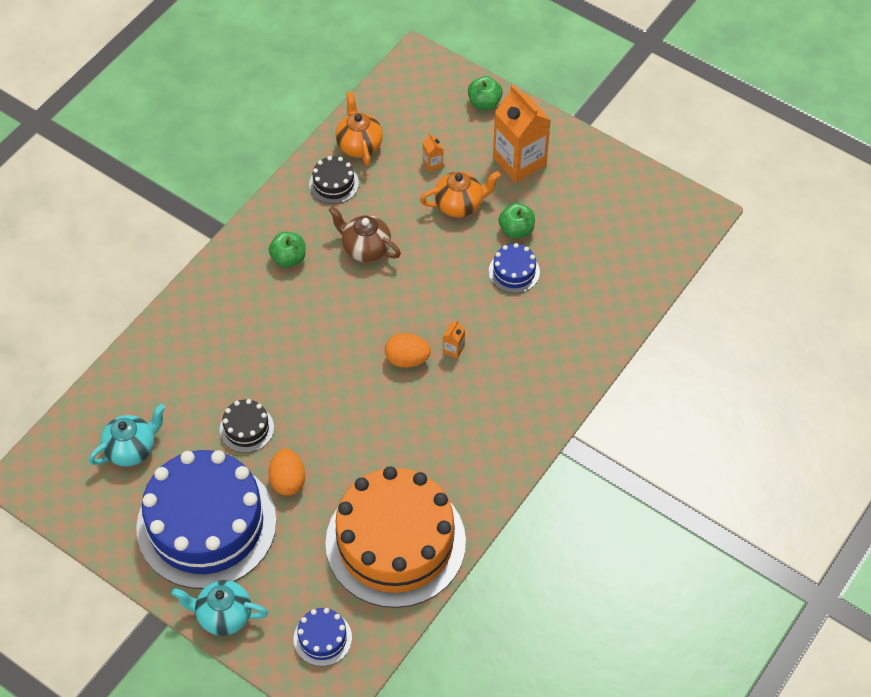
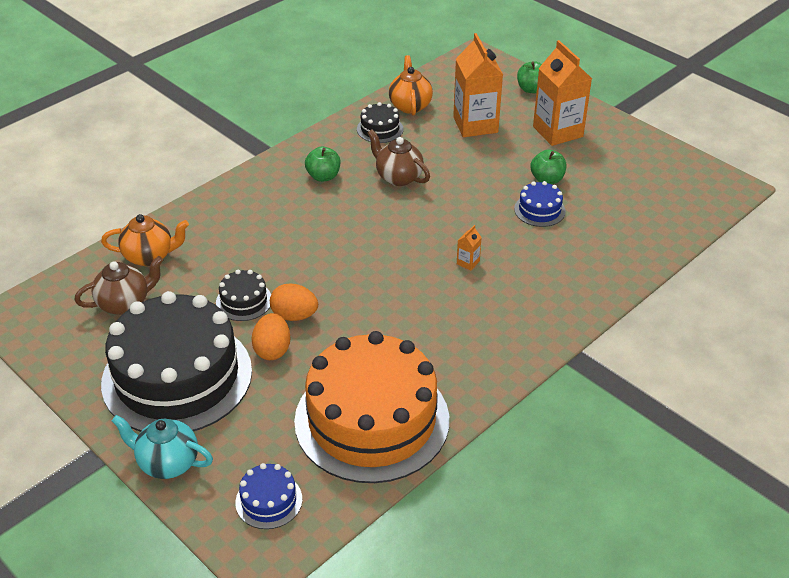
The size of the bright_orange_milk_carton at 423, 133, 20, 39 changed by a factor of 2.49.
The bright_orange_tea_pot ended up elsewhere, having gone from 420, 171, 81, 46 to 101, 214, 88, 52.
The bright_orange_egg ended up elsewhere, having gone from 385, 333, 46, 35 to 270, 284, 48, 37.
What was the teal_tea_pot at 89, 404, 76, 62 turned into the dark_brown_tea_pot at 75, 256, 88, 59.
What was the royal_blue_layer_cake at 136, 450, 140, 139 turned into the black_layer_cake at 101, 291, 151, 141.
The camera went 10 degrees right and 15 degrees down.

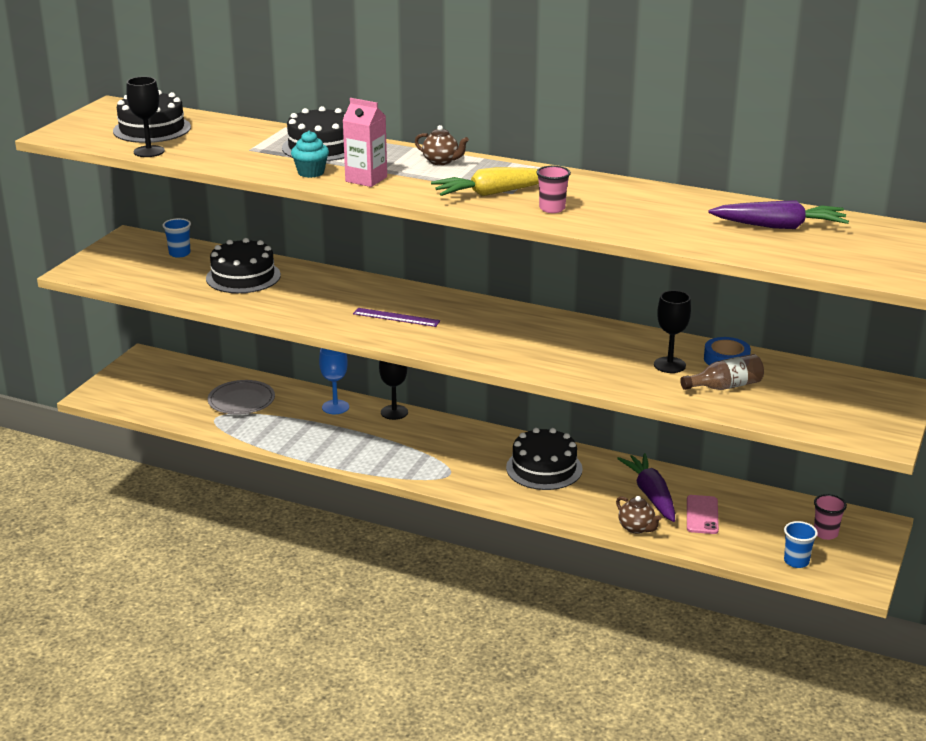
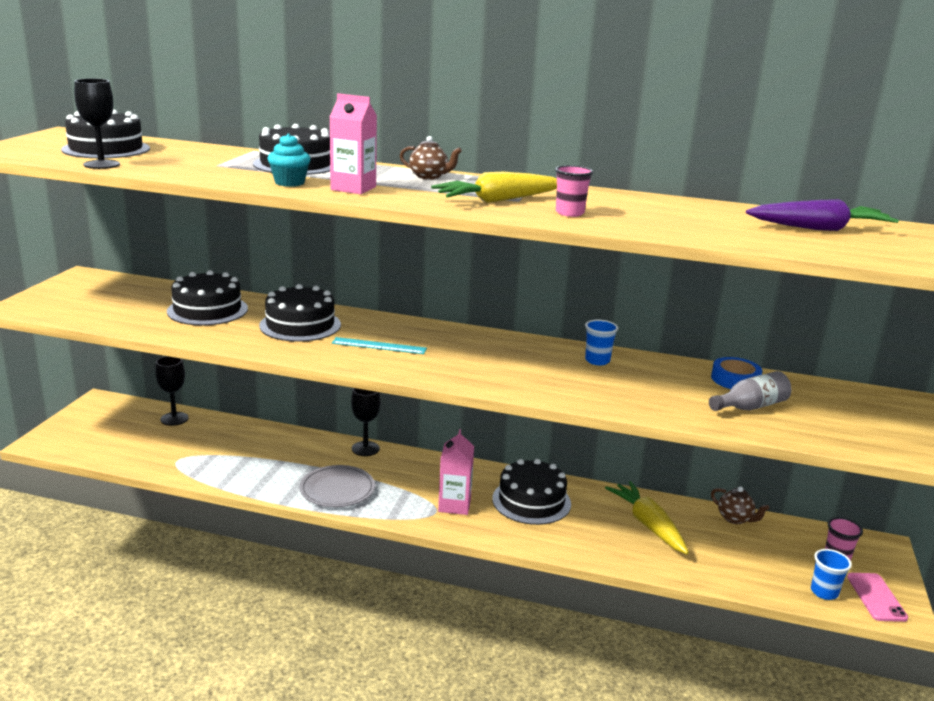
The royal_blue_beaker ended up elsewhere, having gone from 162, 218, 29, 40 to 585, 320, 34, 45.
The black_wine_glass ended up elsewhere, having gone from 654, 290, 37, 83 to 155, 356, 34, 70.
What was the royal_purple_ruler at 353, 308, 87, 19 turned into the teal_ruler at 332, 337, 95, 17.
The second view lost the royal_blue_wine_glass at 319, 348, 30, 66.
What was the dark_brown_flask at 680, 354, 84, 36 turned into the grey_flask at 709, 371, 82, 40.
The grey_plate ended up elsewhere, having gone from 208, 380, 67, 34 to 300, 465, 75, 42.
What was the royal_purple_root_vegetable at 617, 453, 58, 69 turned into the yellow_root_vegetable at 605, 481, 84, 73.
The pink_phone ended up elsewhere, having gone from 687, 495, 32, 39 to 847, 573, 61, 49.
The dark_brown_tea_pot ended up elsewhere, having gone from 616, 496, 45, 38 to 711, 486, 58, 38.
The second view gained the black_layer_cake at 259, 284, 82, 58.
The second view gained the pink_milk_carton at 438, 429, 36, 86.
The camera went 10 degrees left and 5 degrees down.

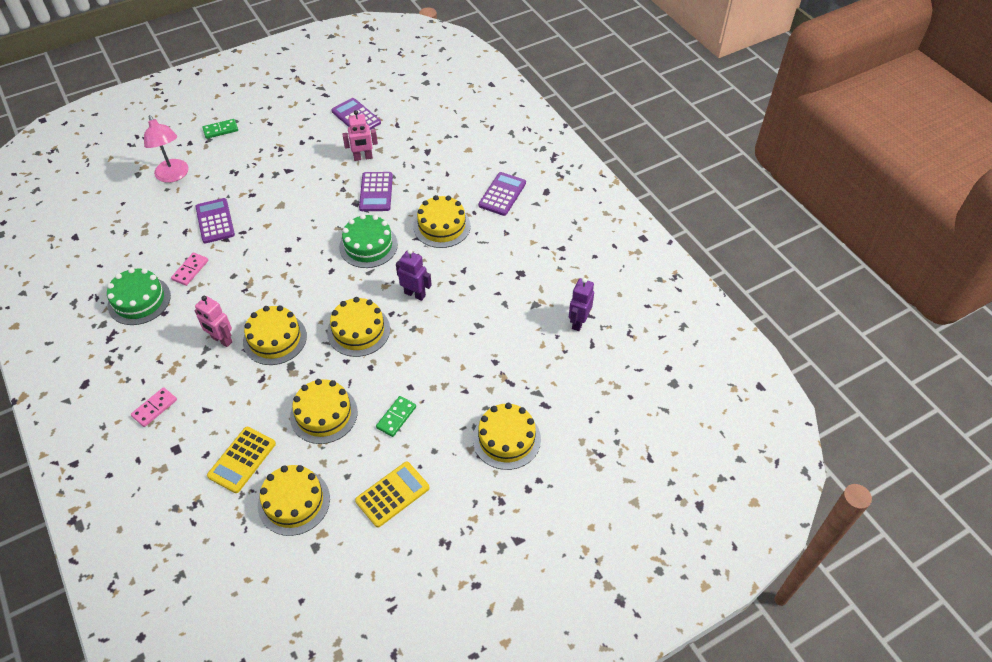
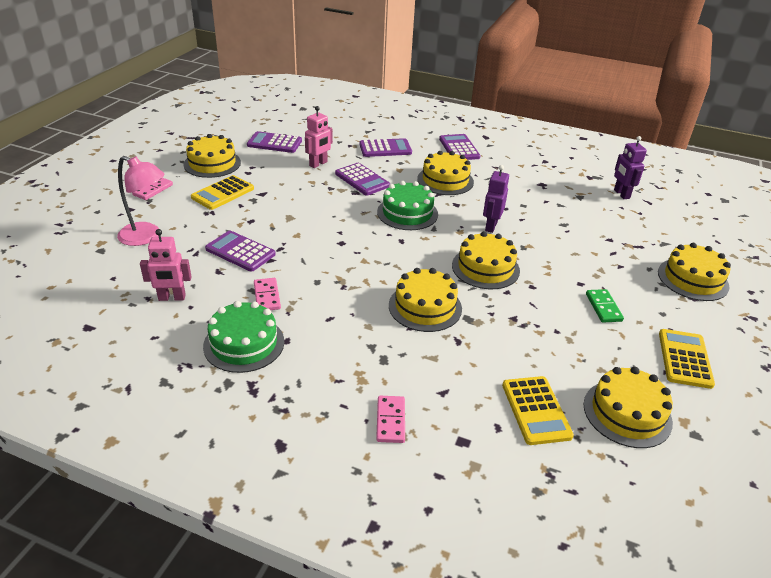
What was the leaf-green_domino_piece at 202, 119, 36, 20 turned into the pink_domino_piece at 132, 177, 41, 23.
The royal_purple_toy_robot at 396, 249, 36, 52 ended up facing another way, 60 degrees counterclockwise from before.
The pink_toy_robot ended up elsewhere, having gone from 195, 296, 37, 51 to 140, 229, 52, 72.
The yellow_layer_cake ended up elsewhere, having gone from 290, 379, 68, 65 to 183, 134, 58, 44.
The second view gained the royal_purple_pocket_calculator at 359, 138, 53, 19.
The second view gained the yellow_pocket_calculator at 191, 175, 63, 35.
The camera went 40 degrees left and 15 degrees down.

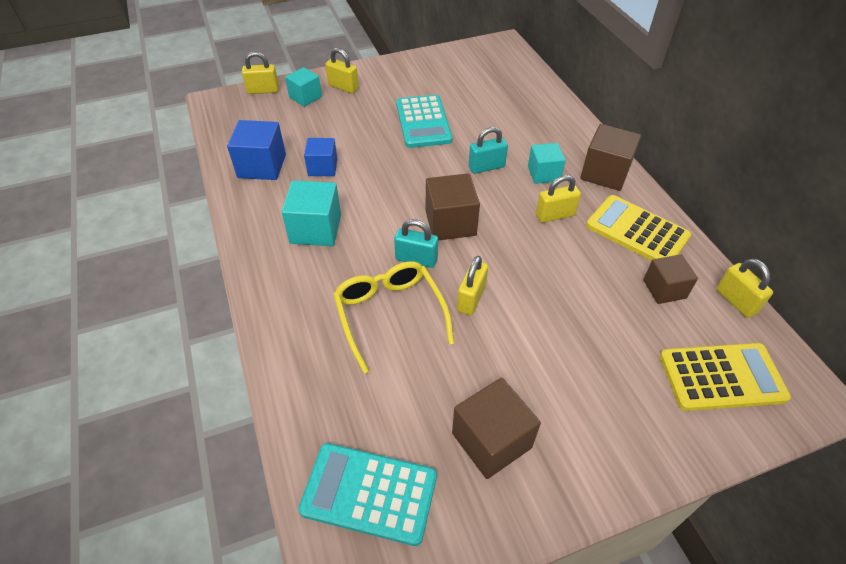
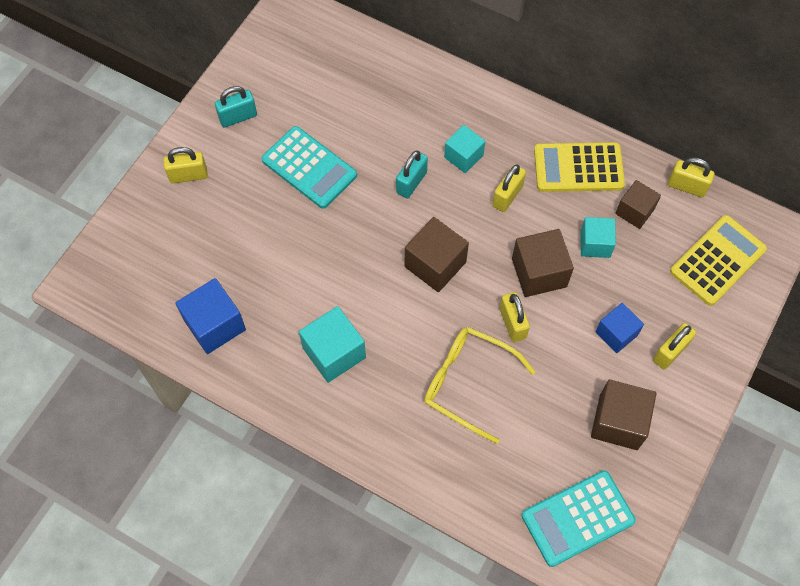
The yellow_padlock ended up elsewhere, having gone from 242, 51, 37, 43 to 653, 323, 43, 46.
The teal_block ended up elsewhere, having gone from 285, 67, 37, 40 to 580, 217, 36, 41.
The dark_brown_block ended up elsewhere, having gone from 580, 124, 61, 67 to 512, 229, 62, 68.
The royal_blue_block ended up elsewhere, having gone from 304, 138, 33, 38 to 595, 303, 49, 50.
The teal_padlock ended up elsewhere, having gone from 394, 219, 44, 49 to 215, 86, 42, 41.
The camera went 40 degrees left and 15 degrees up.

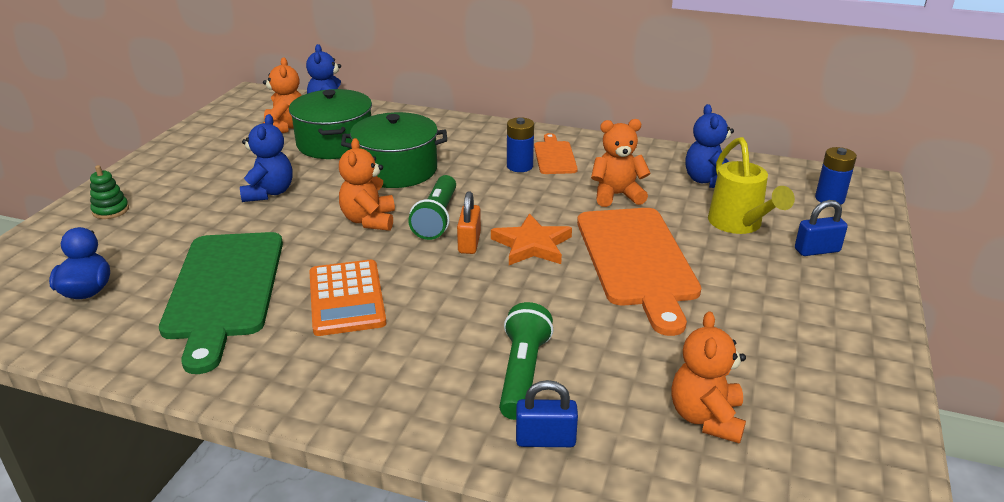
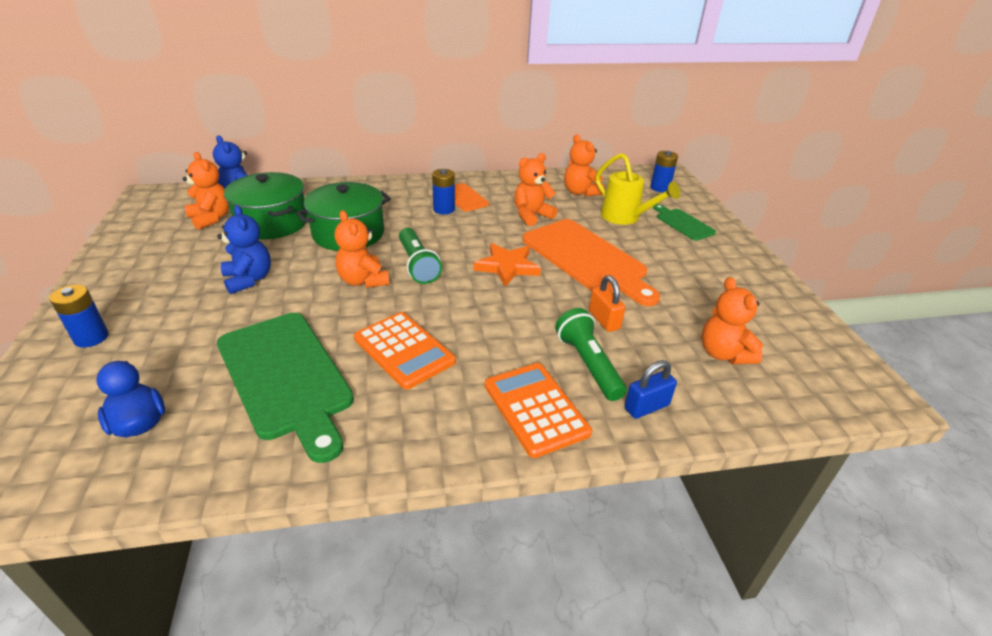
What was the royal_blue_teddy at 686, 104, 48, 84 turned into the bright_orange_teddy at 564, 134, 40, 63.
Where the leaf-green_stacking_rings stood at 90, 165, 39, 54, the royal_blue_battery came to stand at 50, 285, 59, 63.
The bright_orange_padlock ended up elsewhere, having gone from 457, 191, 24, 63 to 589, 275, 36, 57.
Where the royal_blue_padlock stood at 795, 200, 53, 56, the leaf-green_bread_board came to stand at 653, 204, 63, 37.
The second view gained the bright_orange_pocket_calculator at 485, 363, 107, 95.
The camera went 30 degrees left and 5 degrees up.

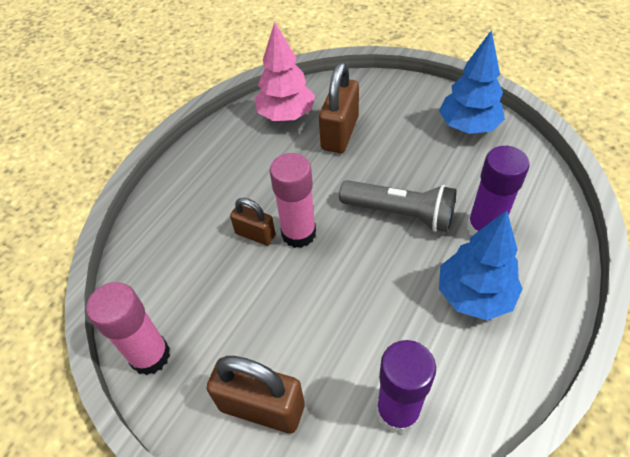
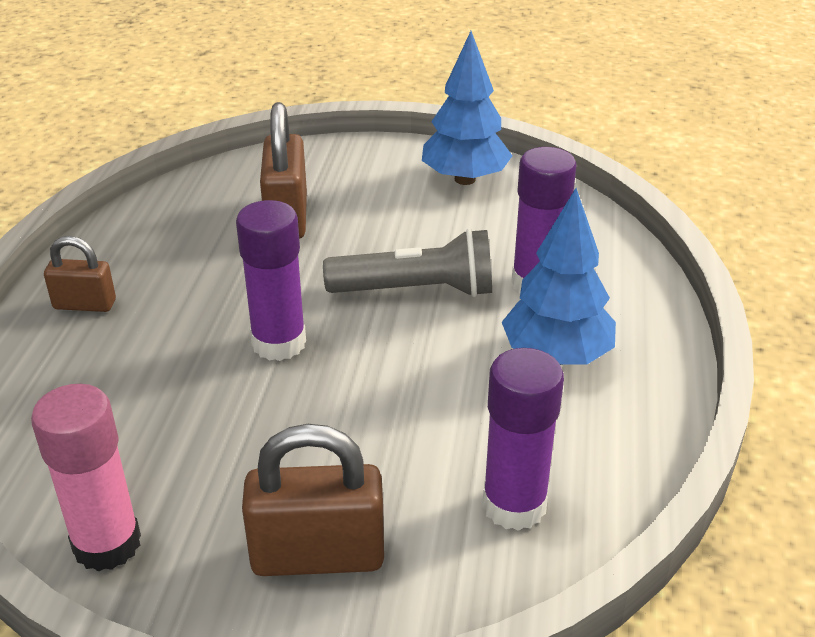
The second view lost the pink_fir_tree at 254, 22, 61, 99.
What was the pink_glue_stick at 269, 153, 47, 95 turned into the royal_purple_glue_stick at 236, 200, 70, 161.
The dark_brown_padlock ended up elsewhere, having gone from 230, 198, 46, 47 to 44, 236, 72, 76.
The camera went 25 degrees left and 15 degrees down.

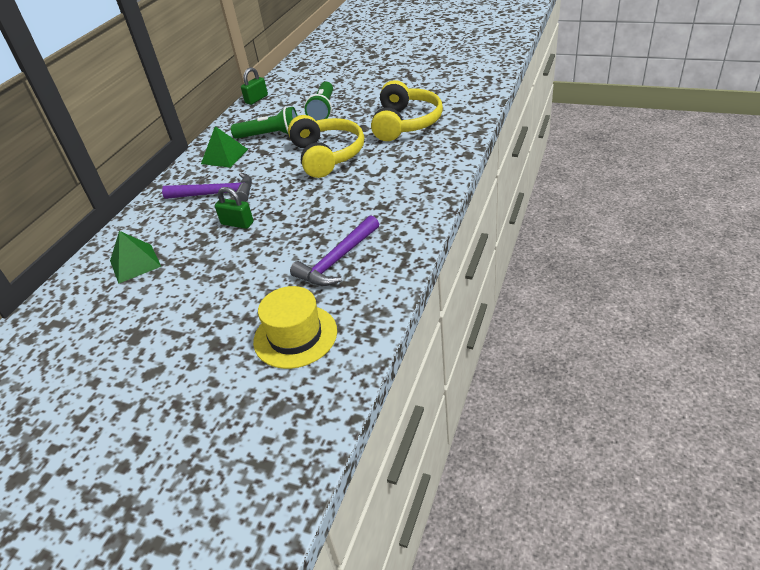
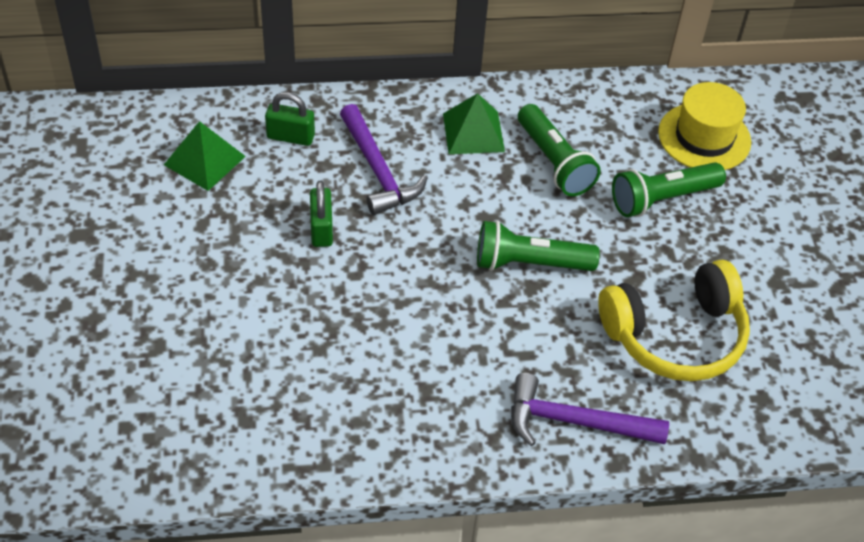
The leaf-green_padlock ended up elsewhere, having gone from 241, 67, 27, 38 to 265, 92, 50, 54.
Where the yellow_over-ear_headphones stood at 288, 115, 76, 63, the leaf-green_flashlight came to stand at 477, 221, 123, 50.
The royal_purple_claw_hammer ended up elsewhere, having gone from 290, 215, 89, 71 to 511, 373, 158, 73.
The yellow_top_hat ended up elsewhere, having gone from 253, 286, 84, 83 to 658, 82, 93, 88.
The camera went 55 degrees right and 10 degrees up.

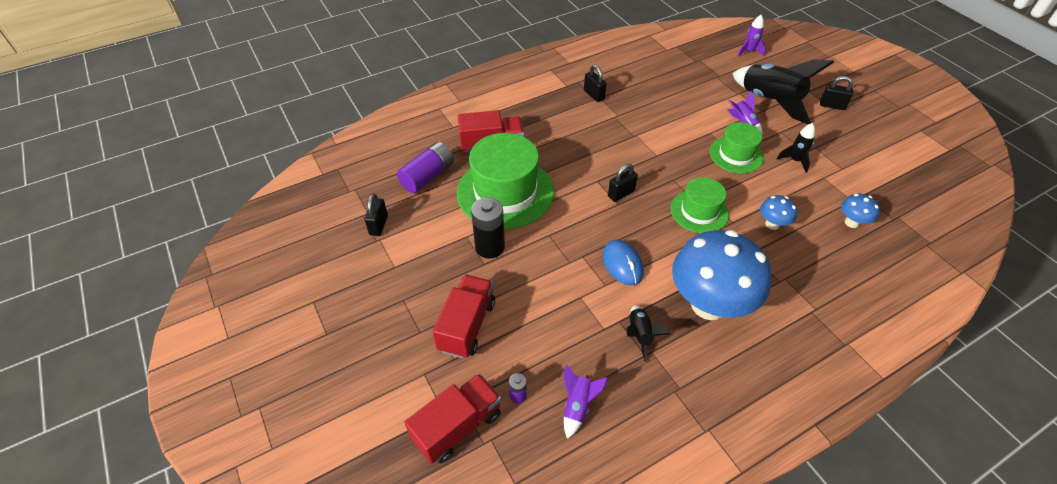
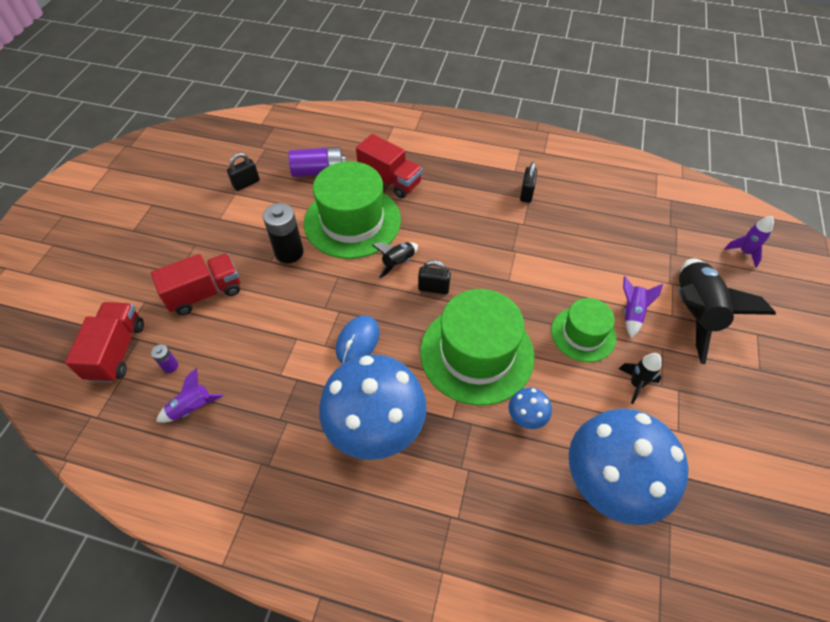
The second view lost the black_padlock at 820, 76, 33, 34.
The size of the leaf-green_top_hat at 671, 177, 58, 56 changed by a factor of 1.73.
The size of the royal_blue_mushroom at 841, 194, 39, 34 changed by a factor of 2.35.
The black_rocket ended up elsewhere, having gone from 626, 305, 43, 57 to 372, 242, 46, 36.
The crimson_truck at 404, 373, 97, 91 ended up facing another way, 90 degrees counterclockwise from before.
The camera went 45 degrees right and 5 degrees up.

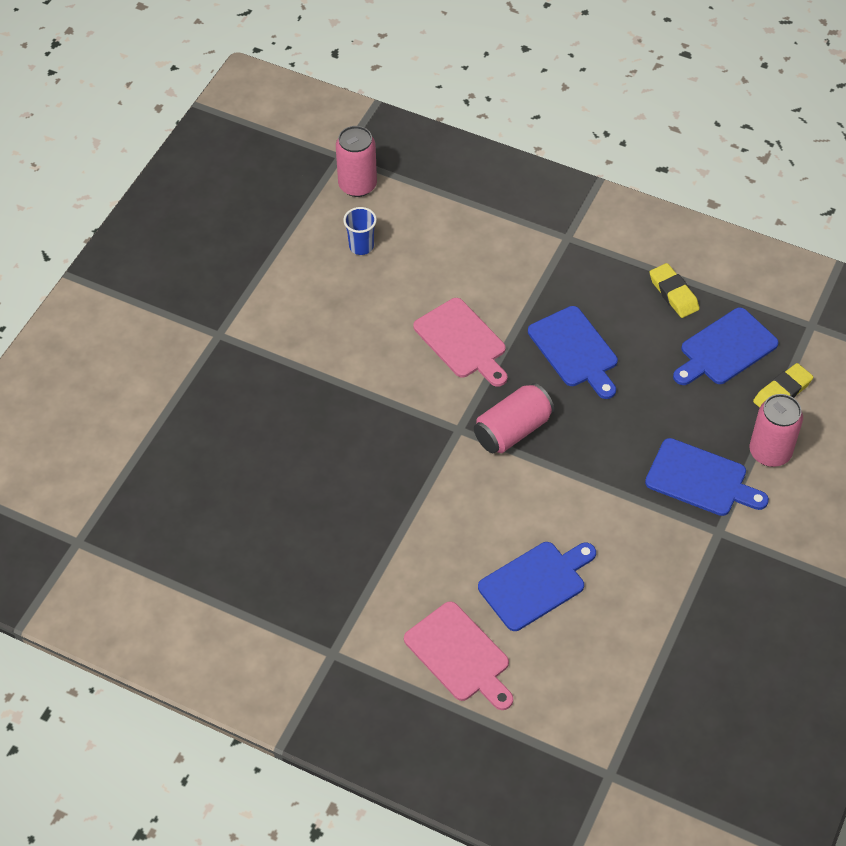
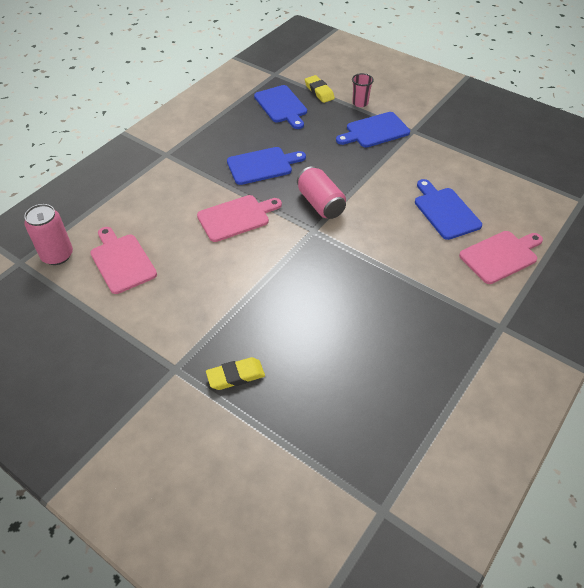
Where the royal_blue_beaker stood at 343, 207, 34, 48, the pink_bread_board came to stand at 90, 227, 67, 67.
The yellow_eraser ended up elsewhere, having gone from 650, 263, 50, 55 to 206, 357, 59, 33.
Where the pink_soda_can stood at 750, 394, 53, 73, the pink_beaker came to stand at 352, 73, 22, 34.
The royal_blue_bread_board at 645, 438, 124, 78 ended up facing another way, 150 degrees counterclockwise from before.
The camera went 80 degrees left and 5 degrees down.

